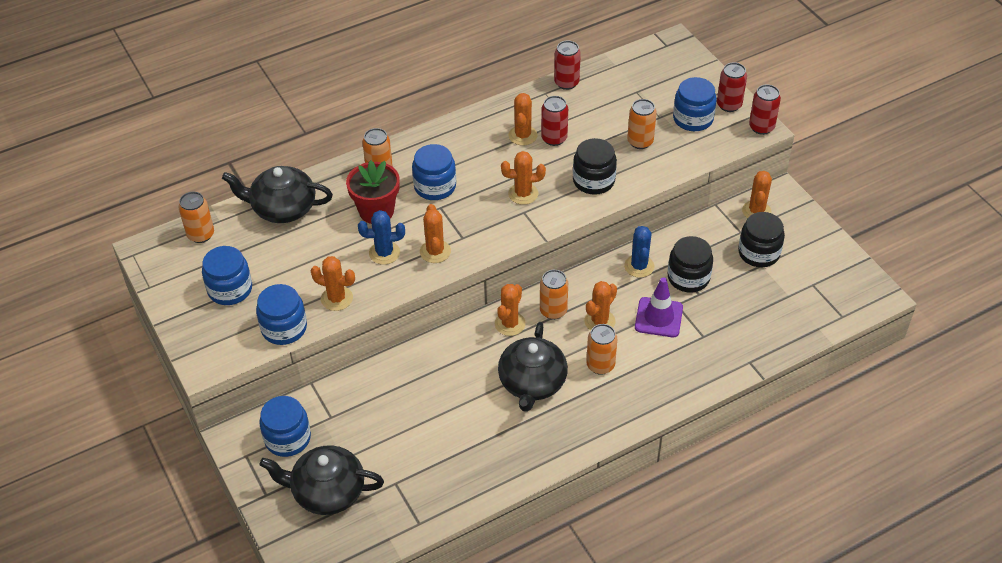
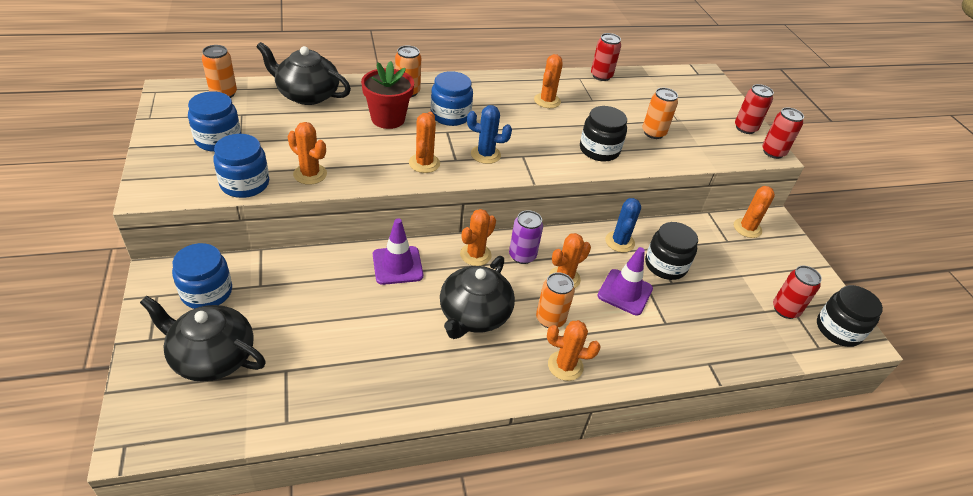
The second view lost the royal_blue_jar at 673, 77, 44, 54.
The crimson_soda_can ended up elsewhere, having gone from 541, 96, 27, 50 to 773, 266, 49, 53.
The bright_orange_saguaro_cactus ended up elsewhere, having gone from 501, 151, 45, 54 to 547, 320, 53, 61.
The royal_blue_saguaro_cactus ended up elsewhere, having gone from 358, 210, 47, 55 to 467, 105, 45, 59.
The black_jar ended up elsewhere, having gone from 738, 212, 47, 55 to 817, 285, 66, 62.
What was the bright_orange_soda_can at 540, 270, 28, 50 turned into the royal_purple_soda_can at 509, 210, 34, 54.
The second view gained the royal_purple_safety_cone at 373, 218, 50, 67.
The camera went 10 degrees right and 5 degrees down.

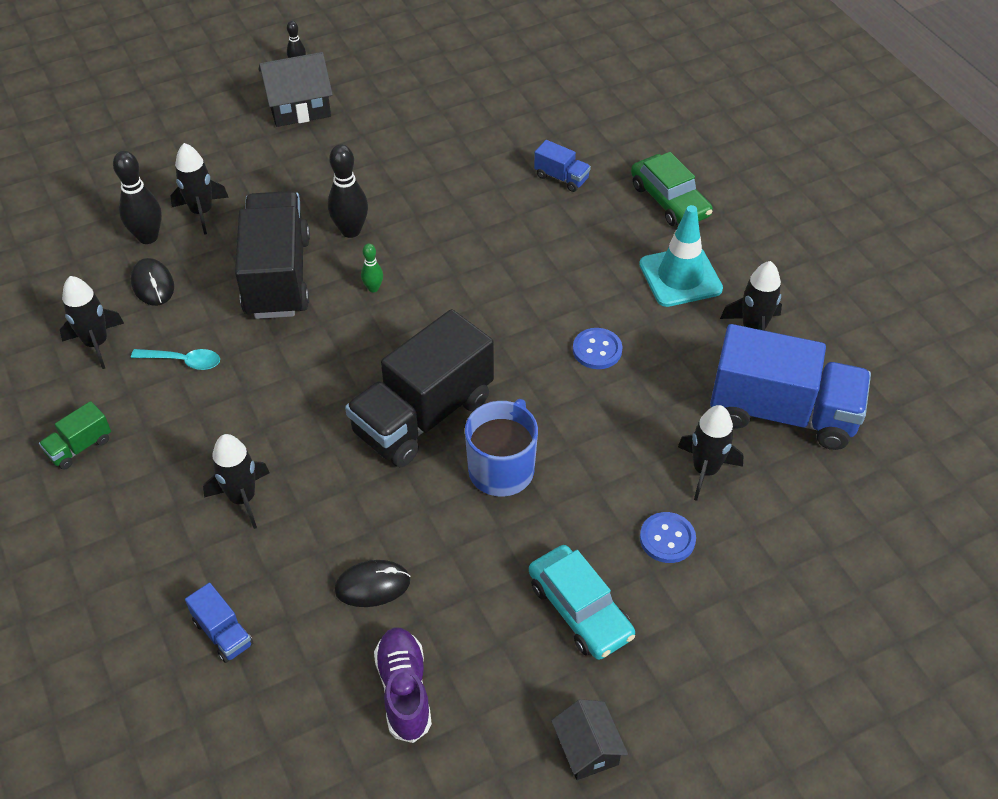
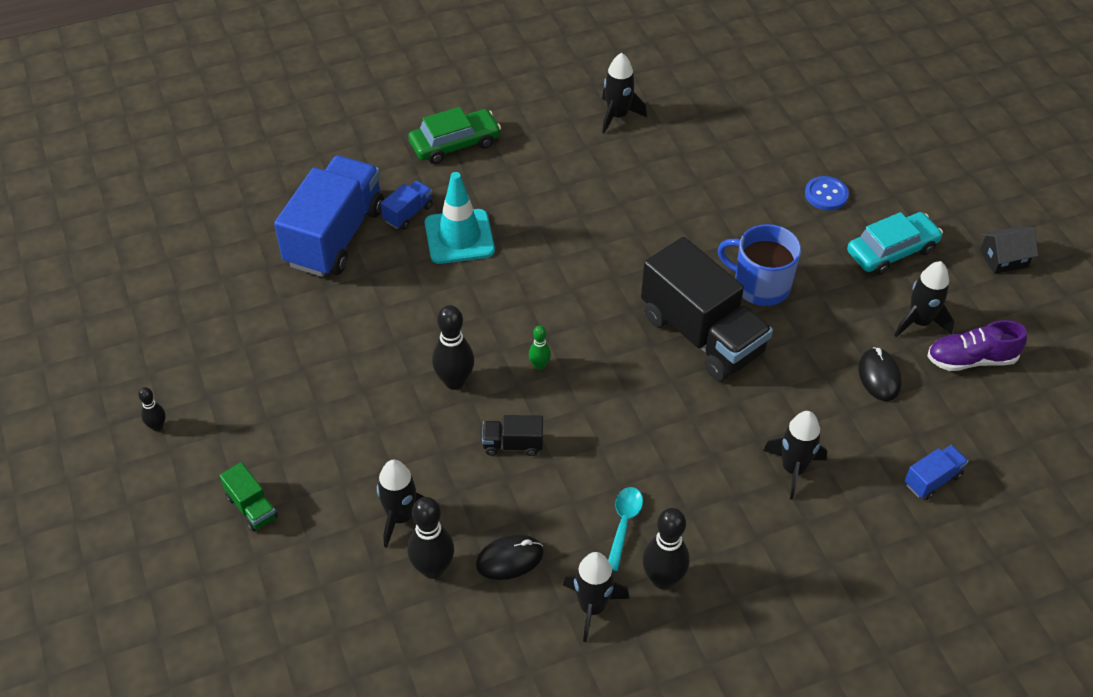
The second view lost the black_house at 258, 52, 75, 75.
The size of the black_truck at 235, 191, 75, 128 changed by a factor of 0.43.
The teal_safety_cone ended up elsewhere, having gone from 639, 205, 84, 102 to 425, 172, 70, 92.
The royal_blue_truck ended up elsewhere, having gone from 710, 324, 161, 126 to 274, 155, 110, 122.
The second view lost the royal_blue_button at 573, 328, 49, 41.
The leaf-green_truck ended up elsewhere, having gone from 39, 401, 72, 69 to 220, 462, 58, 70.
The black_rocket ended up elsewhere, having gone from 678, 405, 65, 96 to 894, 261, 60, 76.
The second view gained the black_tenpin at 642, 508, 48, 81.
The camera went 85 degrees left and 0 degrees up.

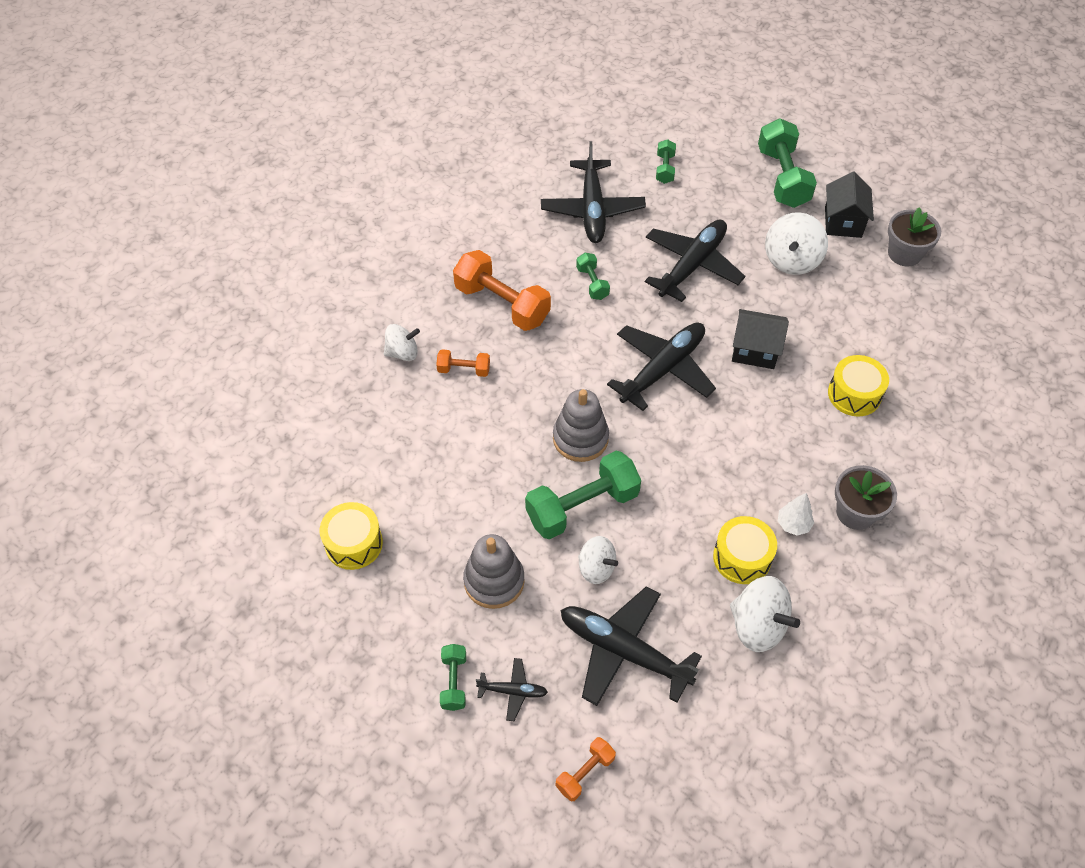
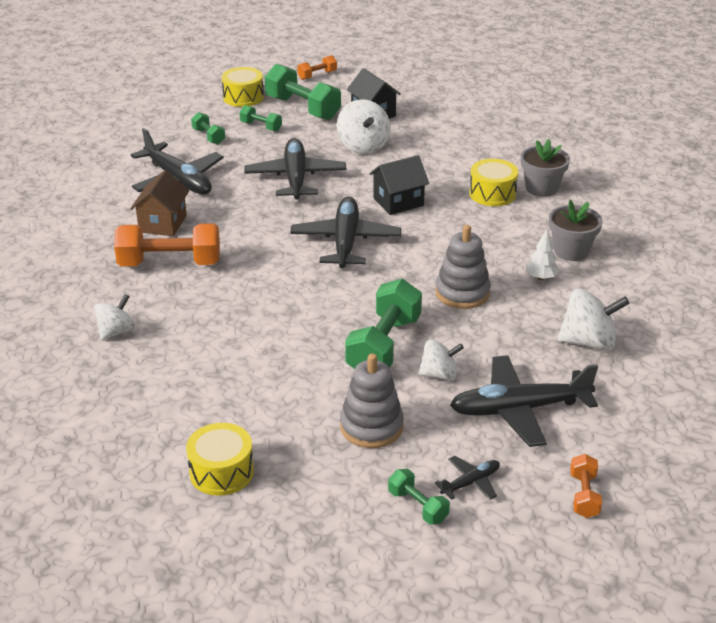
The grey_potted_plant ended up elsewhere, having gone from 888, 207, 53, 60 to 521, 139, 49, 58.
The leaf-green_hand_weight ended up elsewhere, having gone from 576, 253, 34, 47 to 240, 105, 42, 27.
The bright_orange_hand_weight ended up elsewhere, having gone from 436, 349, 54, 28 to 297, 55, 40, 25.
The grey_stacking_rings ended up elsewhere, having gone from 553, 389, 56, 73 to 435, 225, 56, 84.
The yellow_toy_drum ended up elsewhere, having gone from 713, 516, 64, 68 to 222, 67, 42, 40.
The second view gained the dark_brown_house at 130, 170, 59, 66.
The camera went 40 degrees left and 20 degrees down.

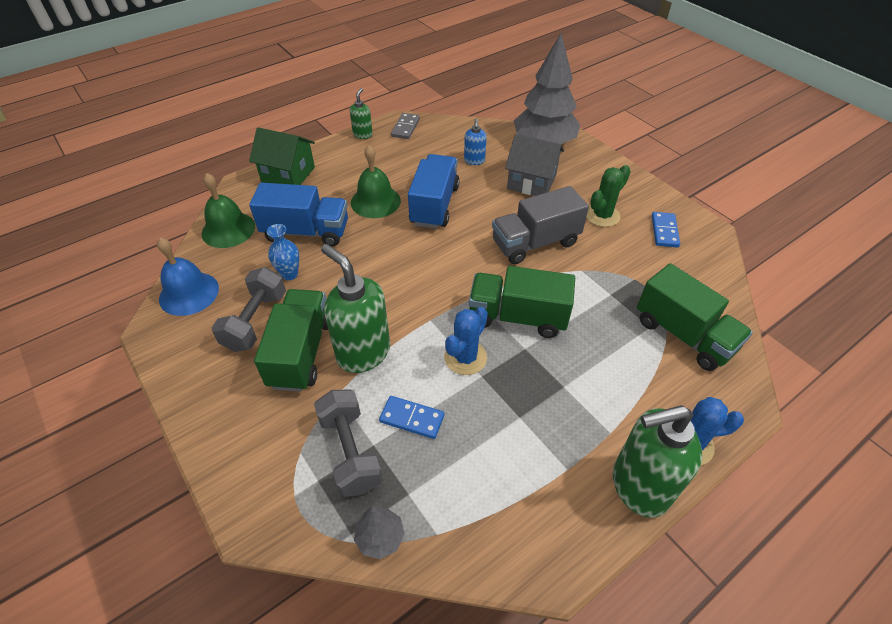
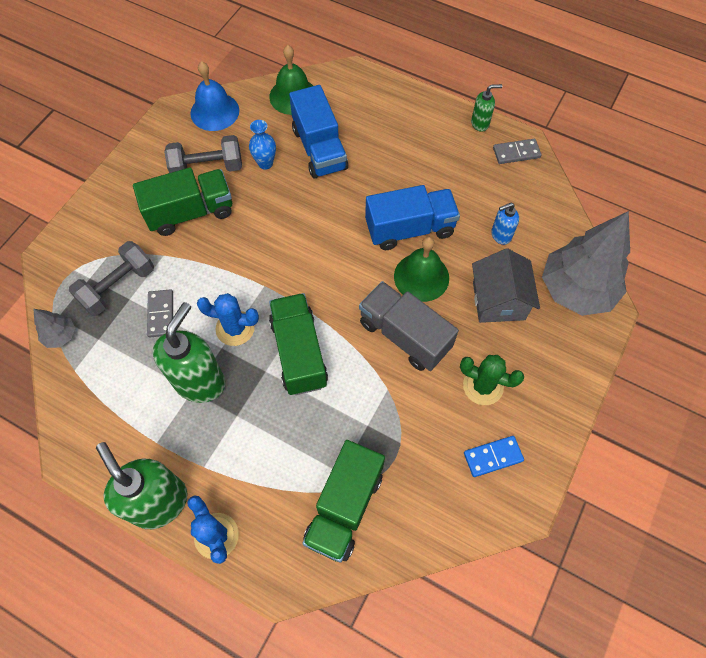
The second view lost the leaf-green_house at 249, 127, 66, 58.
The leaf-green_bell ended up elsewhere, having gone from 351, 145, 50, 73 to 394, 237, 55, 65.
The leaf-green_soap_pump ended up elsewhere, having gone from 321, 244, 69, 129 to 153, 302, 72, 101.
What was the royal_blue_domino_piece at 379, 396, 65, 43 turned into the grey_domino_piece at 147, 289, 26, 48.
The camera went 65 degrees right and 15 degrees up.

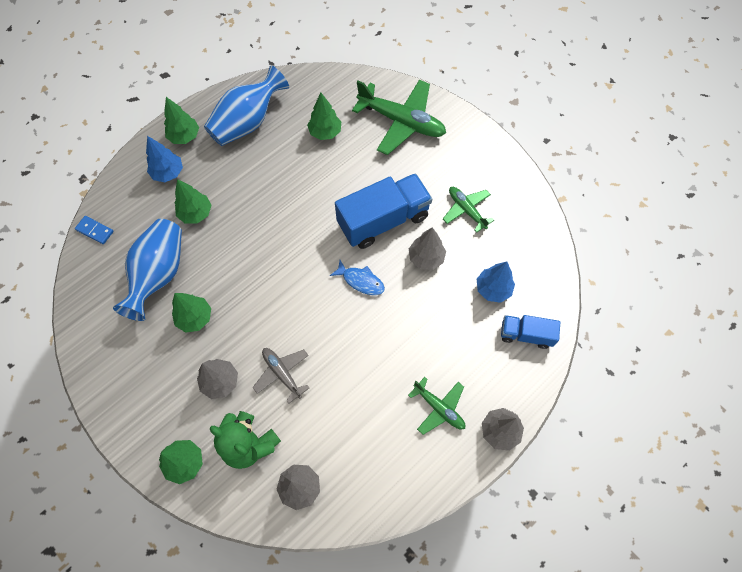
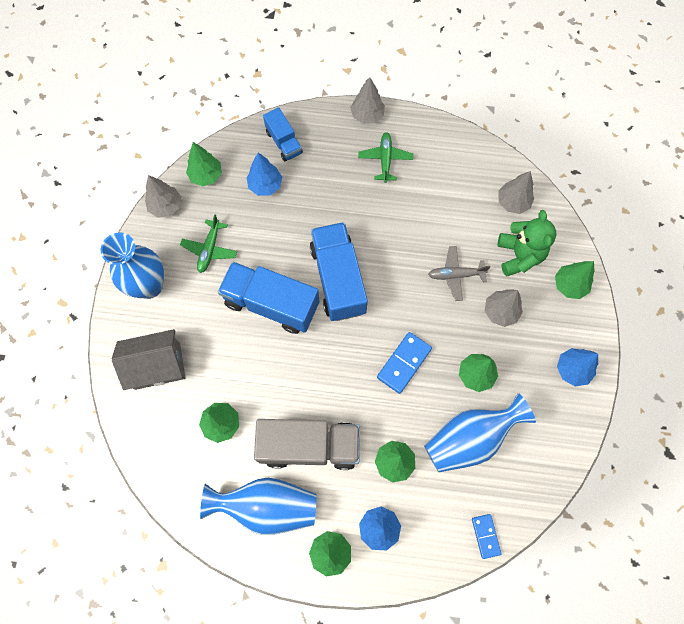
Where the leaf-green_plane stood at 352, 80, 94, 75, the grey_house came to stand at 112, 329, 73, 61.
The grey_fir_tree ended up elsewhere, having gone from 409, 227, 37, 43 to 145, 175, 36, 43.
Where the royal_blue_fish stood at 330, 260, 55, 35, the royal_blue_truck came to stand at 310, 222, 58, 99.
The grey_plane at 252, 348, 57, 55 ended up facing another way, 75 degrees clockwise from before.
The second view gained the leaf-green_fir_tree at 186, 142, 36, 44.
The second view gained the royal_blue_vase at 100, 233, 64, 66.
The second view gained the royal_blue_domino_piece at 377, 332, 55, 62.
The second view gained the royal_blue_fir_tree at 557, 348, 41, 38.
The second view gained the grey_truck at 254, 419, 106, 51.
The camera went 130 degrees left and 5 degrees up.

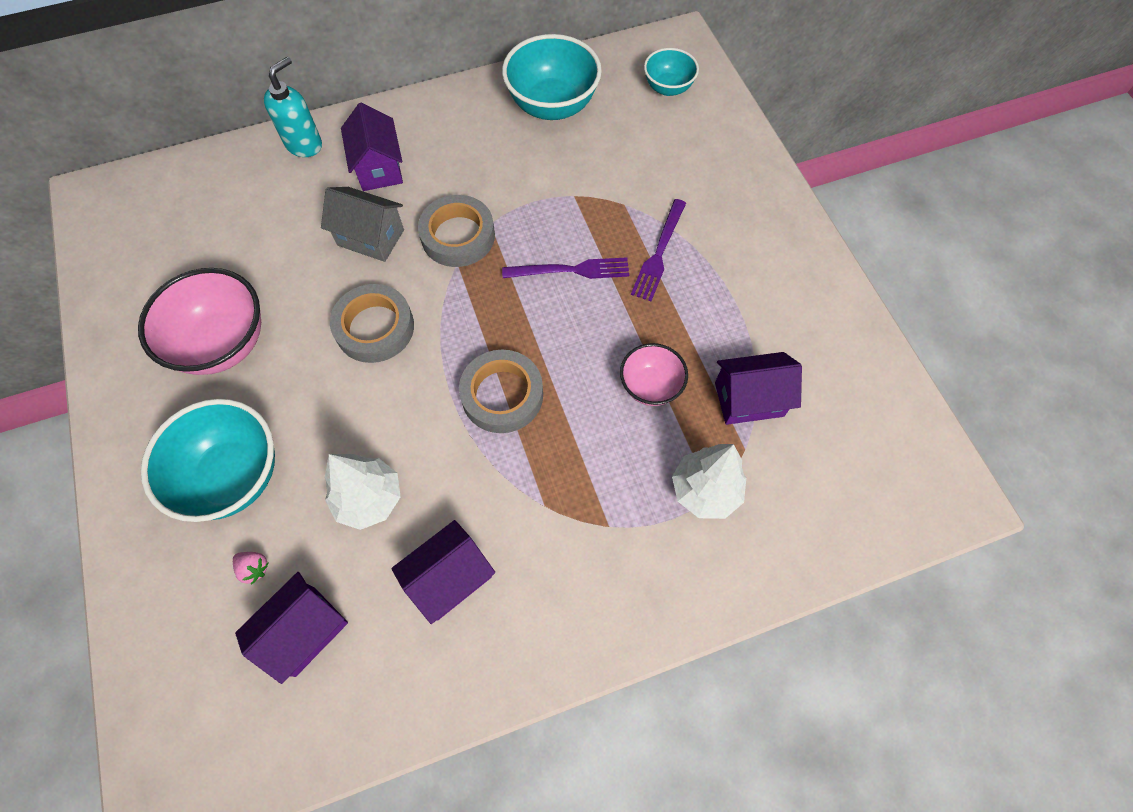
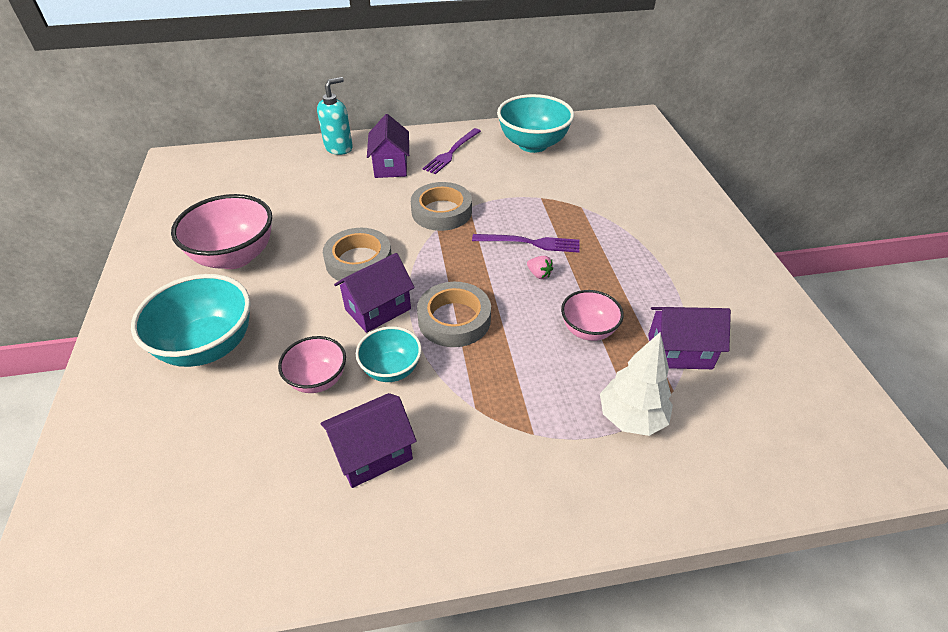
The teal_serving_bowl ended up elsewhere, having gone from 644, 48, 55, 48 to 356, 326, 66, 56.
The second view lost the grey_house at 321, 187, 83, 75.
The royal_purple_dinner_fork ended up elsewhere, having gone from 631, 199, 55, 102 to 422, 128, 59, 46.
Where the white_fir_tree stood at 325, 454, 76, 76, the pink_serving_bowl came to stand at 278, 336, 68, 57.
The pink_strawberry ended up elsewhere, having gone from 233, 552, 36, 33 to 527, 256, 26, 23.
The royal_purple_house ended up elsewhere, having gone from 235, 572, 113, 112 to 334, 253, 81, 80.
The camera went 10 degrees right and 20 degrees down.

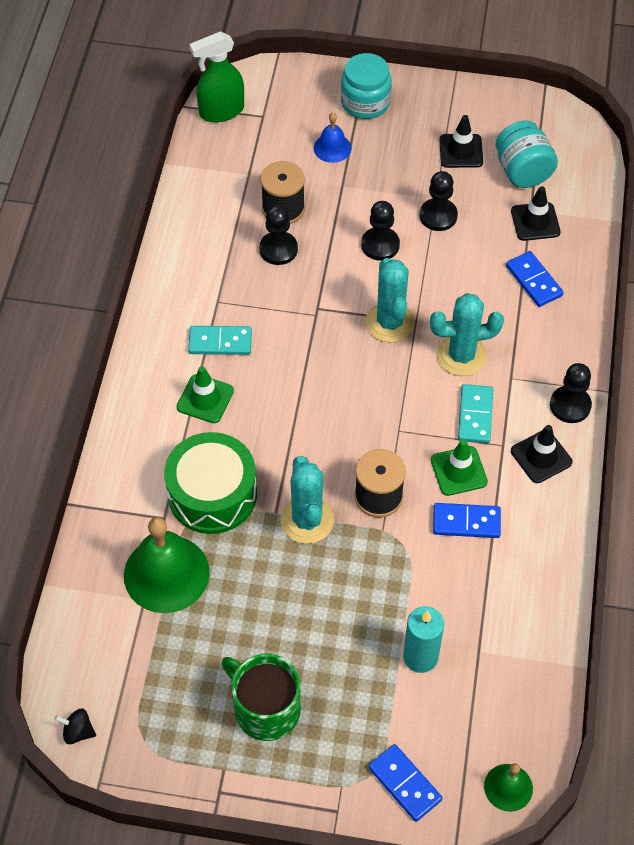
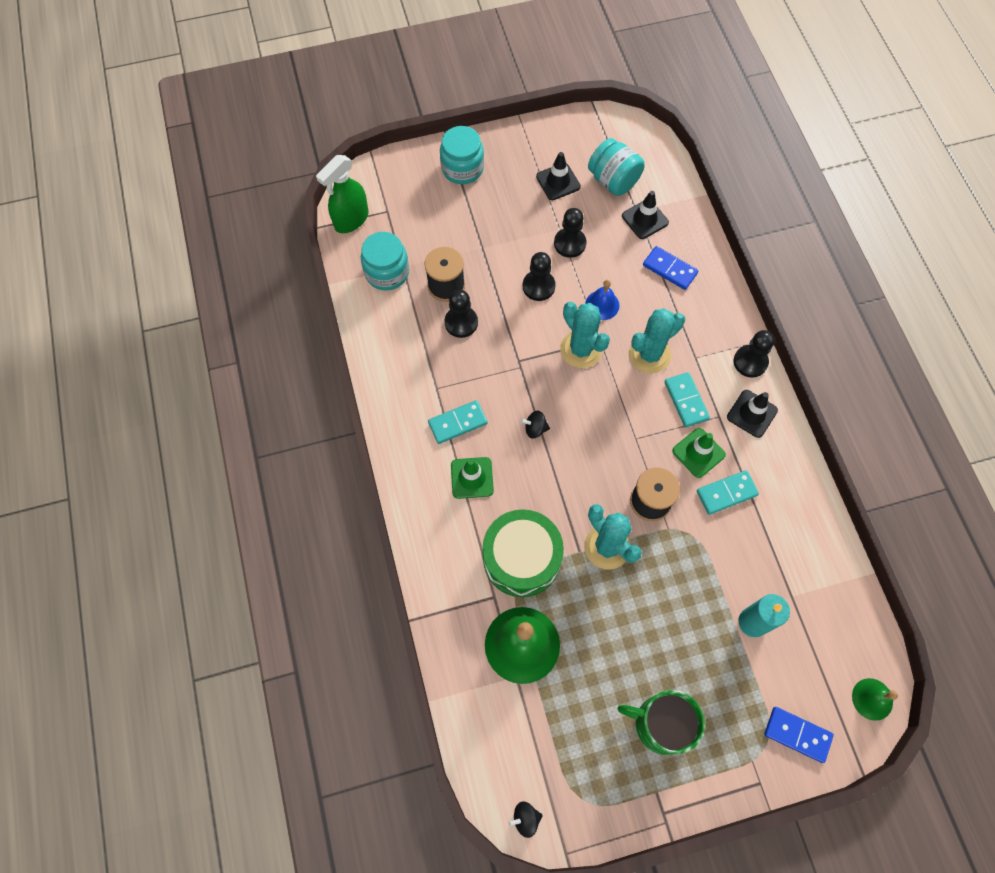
The royal_blue_bell ended up elsewhere, having gone from 314, 113, 37, 50 to 585, 280, 34, 40.
What was the royal_blue_domino_piece at 433, 503, 68, 35 turned into the teal_domino_piece at 697, 470, 62, 45.
The second view gained the teal_jar at 361, 232, 48, 59.
The second view gained the black_toy_top at 521, 411, 29, 28.
The camera went 25 degrees left and 10 degrees up.

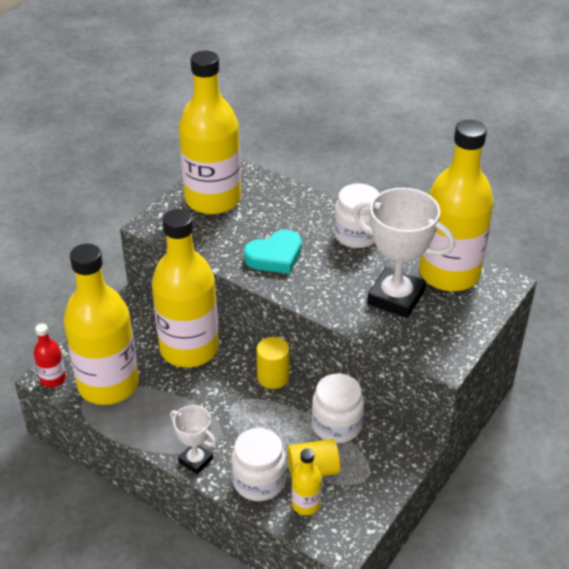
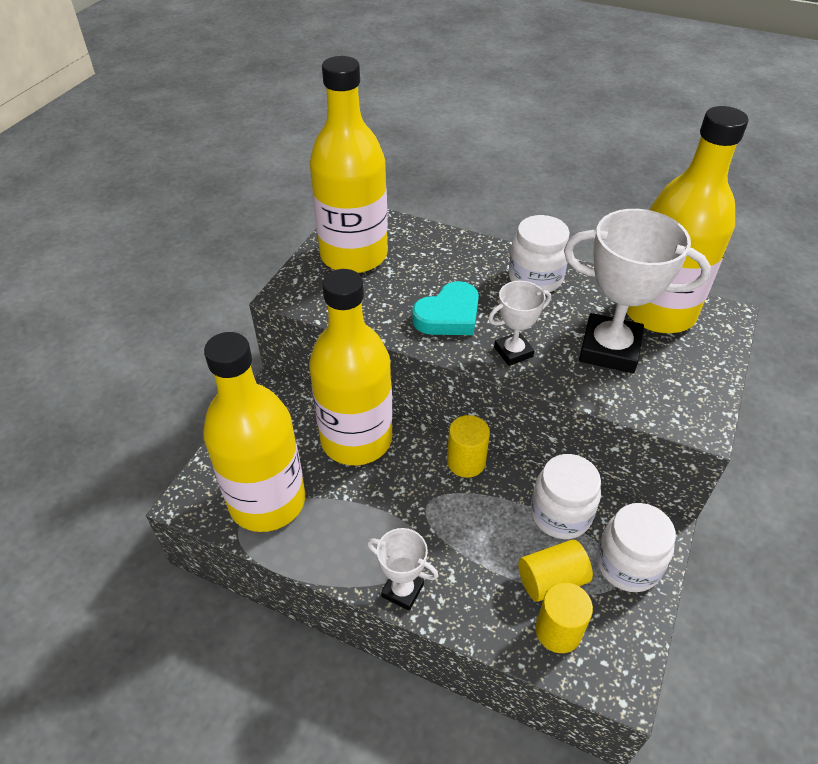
The second view lost the crimson_flask at 34, 323, 32, 64.
The white_jar ended up elsewhere, having gone from 231, 428, 55, 73 to 596, 503, 80, 89.
Where the yellow_flask stood at 292, 449, 30, 66, the yellow_cylinder_shape came to stand at 535, 582, 58, 71.
The second view gained the white_trophy at 488, 281, 63, 85.
The camera went 10 degrees left and 5 degrees up.

